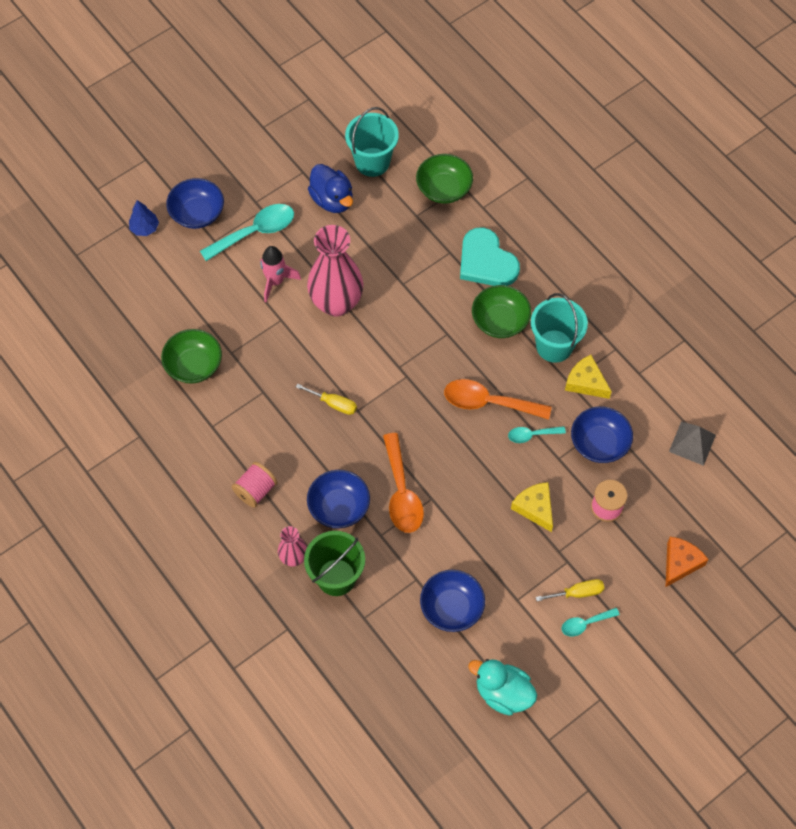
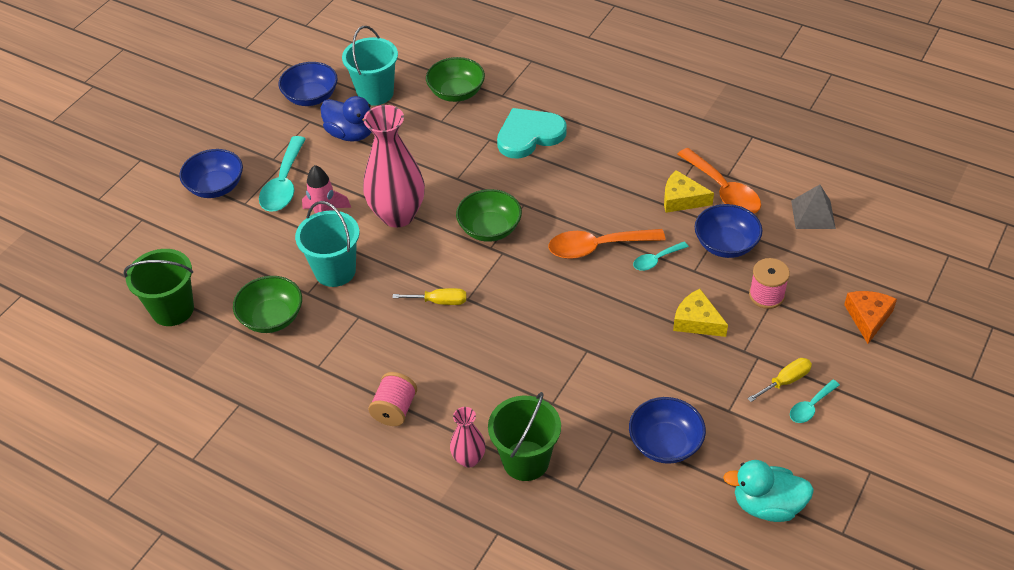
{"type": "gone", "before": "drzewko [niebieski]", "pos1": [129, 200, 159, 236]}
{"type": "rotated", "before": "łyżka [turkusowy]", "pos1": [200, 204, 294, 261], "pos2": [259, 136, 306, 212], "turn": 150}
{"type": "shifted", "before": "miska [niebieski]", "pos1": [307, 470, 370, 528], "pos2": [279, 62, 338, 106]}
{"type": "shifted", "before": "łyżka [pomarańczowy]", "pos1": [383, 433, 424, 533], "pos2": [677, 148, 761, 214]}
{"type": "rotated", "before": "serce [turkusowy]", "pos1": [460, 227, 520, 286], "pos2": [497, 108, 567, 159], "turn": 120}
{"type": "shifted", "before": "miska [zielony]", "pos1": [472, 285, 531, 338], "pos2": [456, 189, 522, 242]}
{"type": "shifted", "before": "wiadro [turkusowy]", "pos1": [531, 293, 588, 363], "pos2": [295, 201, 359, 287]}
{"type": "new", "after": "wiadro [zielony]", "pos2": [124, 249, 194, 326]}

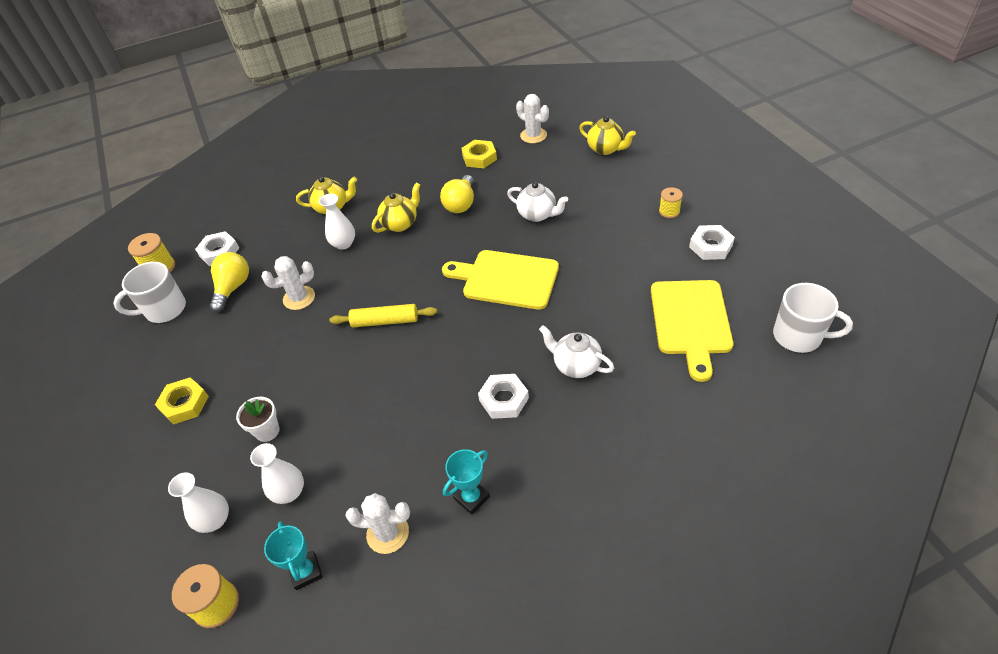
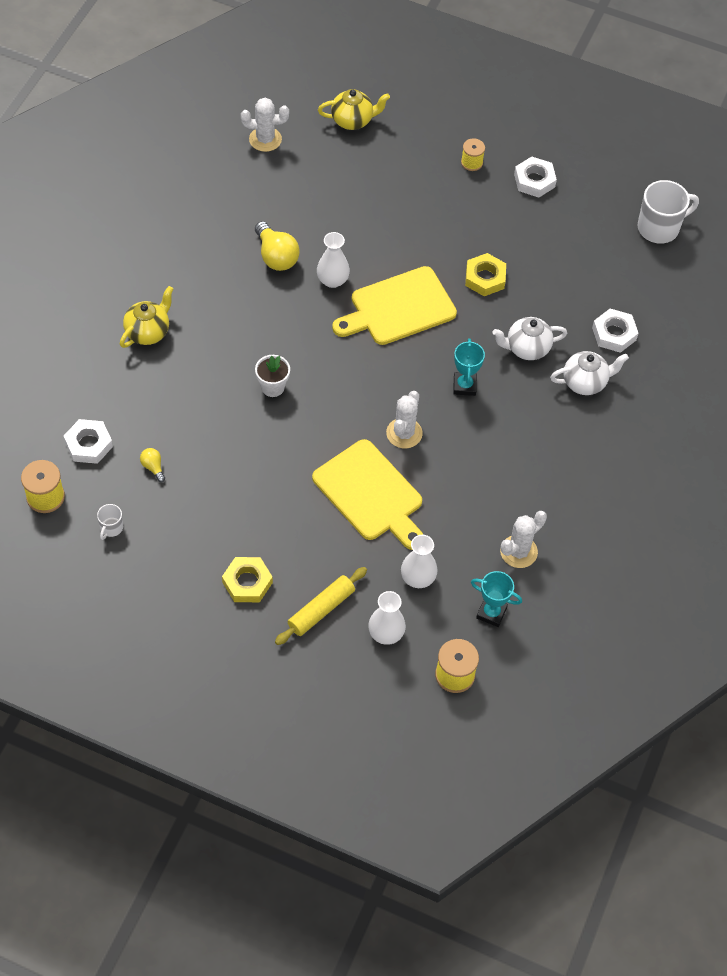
{"type": "scaled", "before": "kubek [biały]", "pos1": [113, 262, 186, 323], "pos2": [97, 504, 123, 540], "scale": 0.49}
{"type": "scaled", "before": "żarówka [żółty]", "pos1": [210, 252, 249, 312], "pos2": [140, 448, 165, 482], "scale": 0.51}
{"type": "shifted", "before": "doniczka [biały]", "pos1": [236, 397, 280, 442], "pos2": [255, 355, 290, 397]}
{"type": "shifted", "before": "kaktus [biały]", "pos1": [261, 256, 315, 310], "pos2": [386, 391, 423, 448]}
{"type": "shifted", "before": "wazon [biały]", "pos1": [319, 194, 355, 250], "pos2": [317, 232, 350, 288]}
{"type": "shifted", "before": "wałek do ciasta [żółty]", "pos1": [329, 304, 437, 327], "pos2": [275, 567, 367, 645]}
{"type": "gone", "before": "imbryk [żółty]", "pos1": [372, 182, 420, 233]}
{"type": "shifted", "before": "puchar [turkusowy]", "pos1": [443, 449, 490, 515], "pos2": [453, 338, 485, 396]}
{"type": "shifted", "before": "nakrętka [żółty]", "pos1": [461, 140, 497, 168], "pos2": [465, 253, 506, 296]}
{"type": "shifted", "before": "nakrętka [biały]", "pos1": [478, 374, 529, 419], "pos2": [592, 309, 638, 353]}
{"type": "shifted", "before": "imbryk [biały]", "pos1": [507, 182, 568, 222], "pos2": [550, 351, 629, 395]}
{"type": "shifted", "before": "deska do krojenia [żółty]", "pos1": [651, 280, 734, 382], "pos2": [312, 439, 424, 550]}

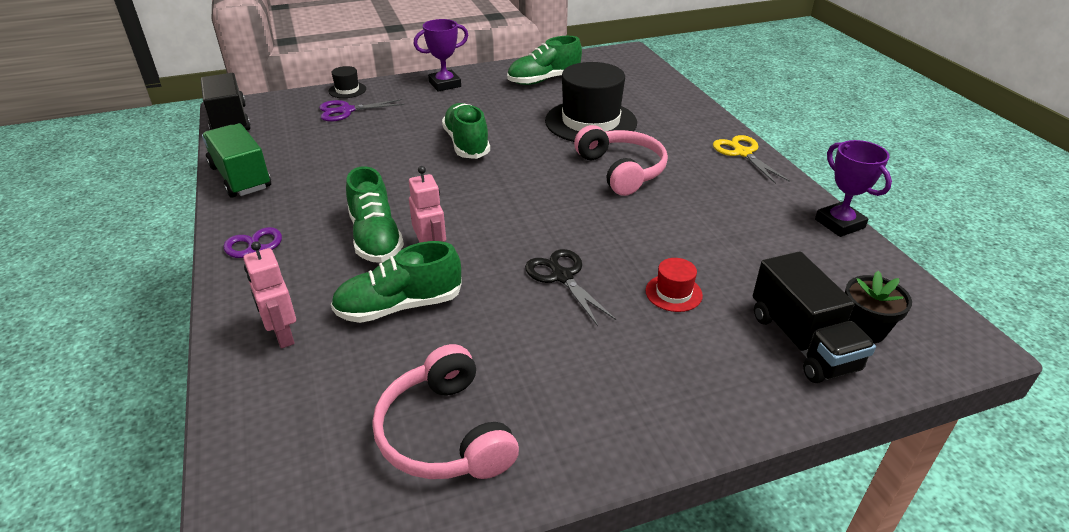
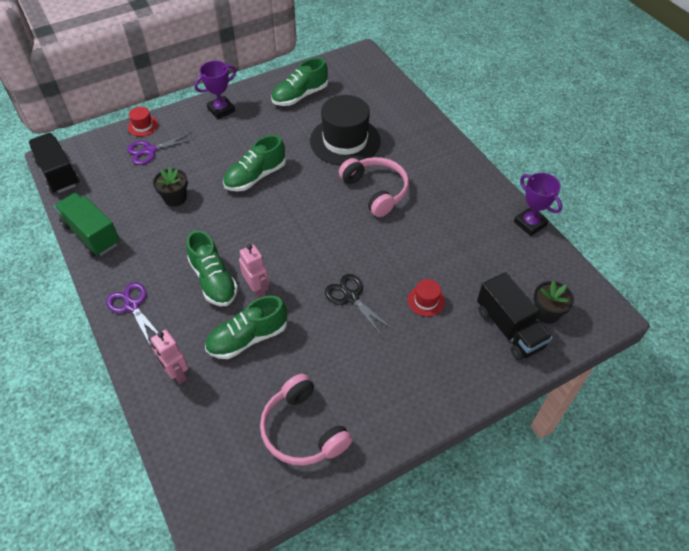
{"type": "repainted", "before": "kapelusz [czarny]", "after": "kapelusz [czerwony]", "pos1": [329, 66, 366, 98], "pos2": [128, 107, 158, 136]}
{"type": "rotated", "before": "but [zielony]", "pos1": [442, 103, 490, 159], "pos2": [223, 135, 286, 191], "turn": -105}
{"type": "gone", "before": "nożyczki [żółty]", "pos1": [713, 135, 790, 184]}
{"type": "new", "after": "doniczka [czarny]", "pos2": [153, 167, 188, 207]}

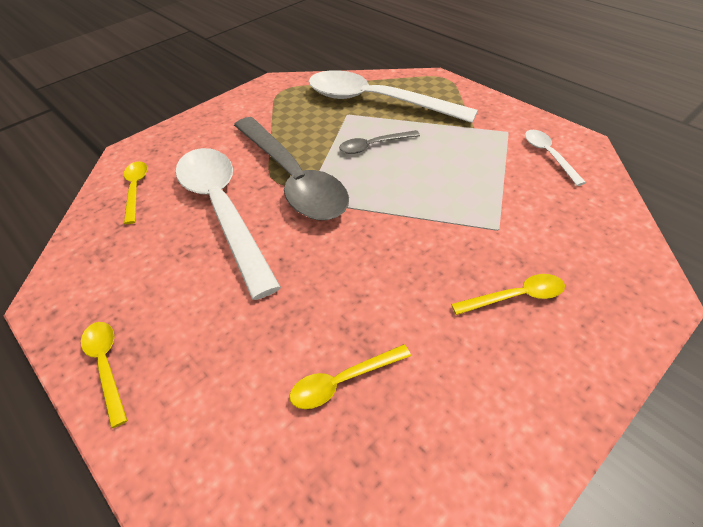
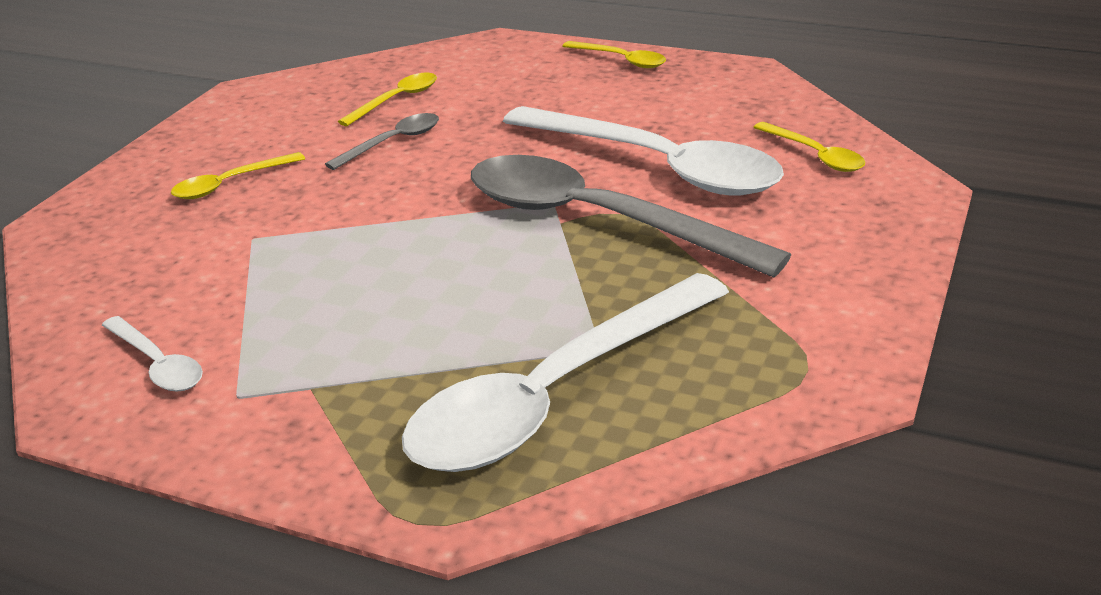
{"type": "rotated", "before": "łyżka [biały]", "pos1": [308, 70, 478, 123], "pos2": [402, 273, 729, 472], "turn": 135}
{"type": "shifted", "before": "łyżka [szary]", "pos1": [339, 130, 420, 154], "pos2": [325, 113, 439, 170]}

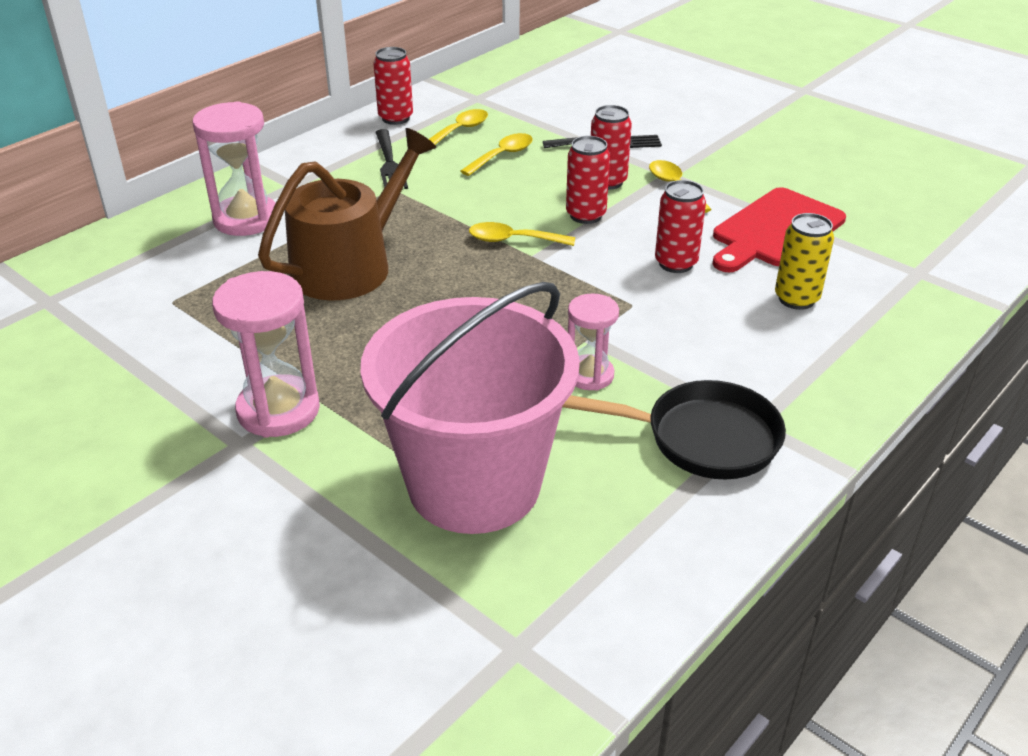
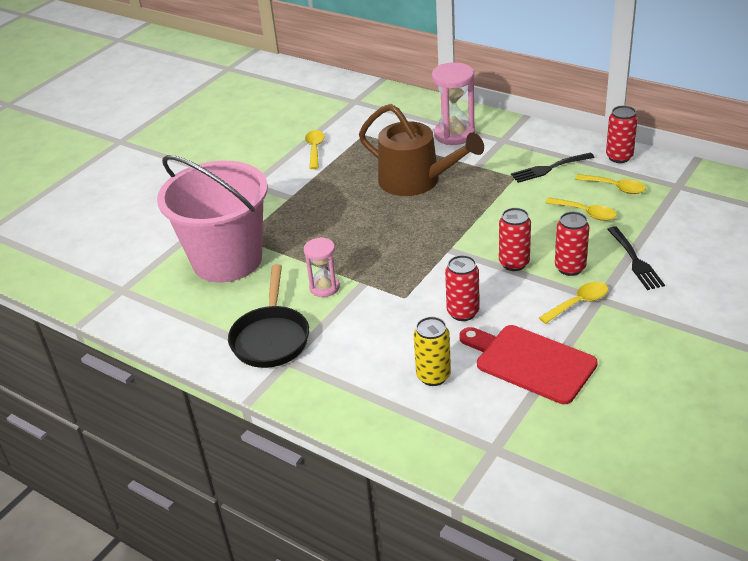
{"type": "gone", "before": "klepsydra [różowy]", "pos1": [212, 271, 320, 438]}
{"type": "shifted", "before": "łyżka [żółty]", "pos1": [469, 222, 575, 246], "pos2": [305, 130, 325, 169]}

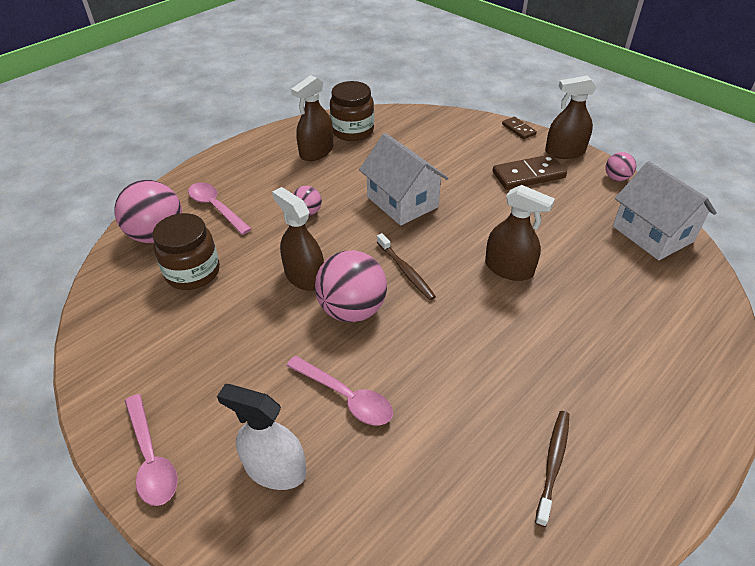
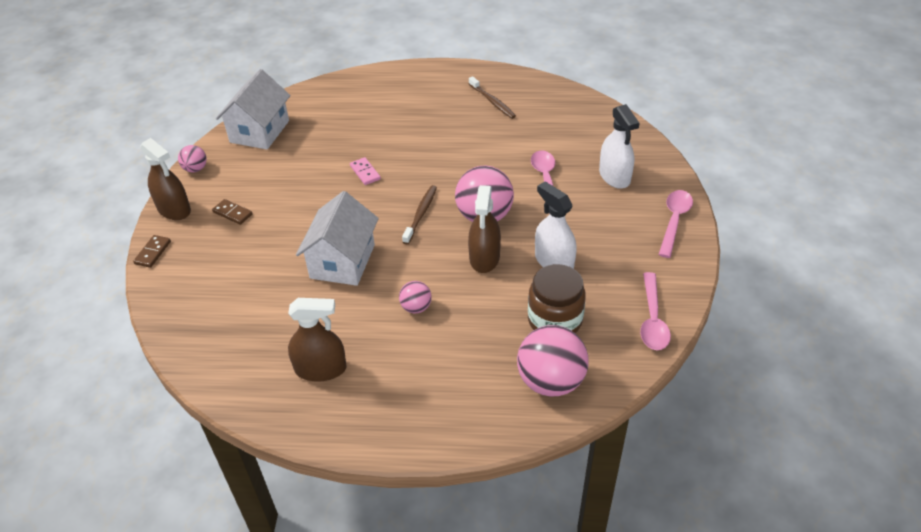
{"type": "shifted", "before": "łyżka [różowy]", "pos1": [188, 182, 252, 235], "pos2": [640, 272, 671, 350]}
{"type": "gone", "before": "słoik [brązowy]", "pos1": [330, 81, 374, 141]}
{"type": "swapped", "before": "spryskiwacz [brązowy]", "after": "kostka domina [różowy]", "pos1": [485, 185, 555, 281], "pos2": [350, 157, 381, 185]}
{"type": "scaled", "before": "kostka domina [brązowy]", "pos1": [492, 154, 567, 190], "pos2": [212, 199, 253, 225], "scale": 0.56}
{"type": "rotated", "before": "szczoteczka do zębów [brązowy]", "pos1": [535, 411, 570, 527], "pos2": [469, 76, 516, 119], "turn": -105}
{"type": "new", "after": "spryskiwacz [biały]", "pos2": [535, 182, 577, 269]}

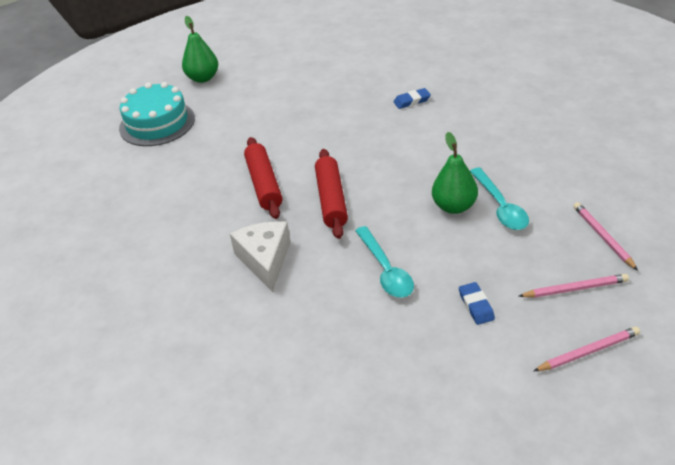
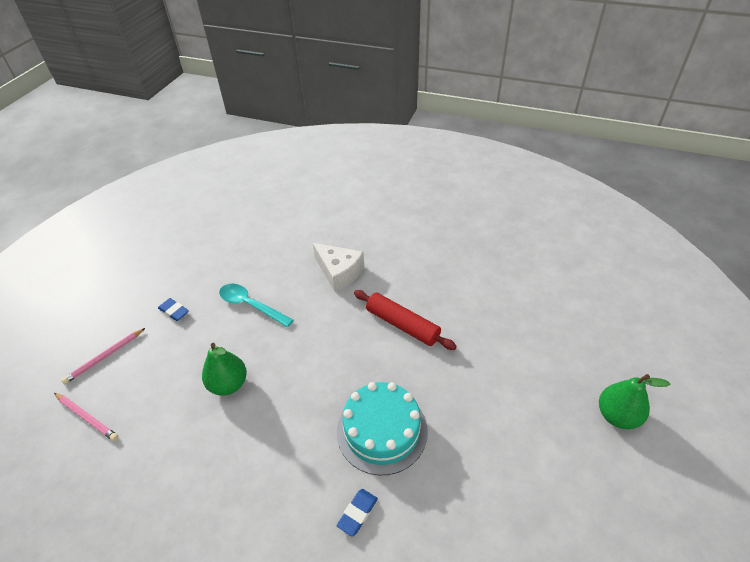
{"type": "shifted", "before": "tort [turkusowy]", "pos1": [119, 82, 195, 146], "pos2": [337, 382, 428, 475]}
{"type": "gone", "before": "wałek do ciasta [czerwony]", "pos1": [315, 149, 348, 239]}
{"type": "gone", "before": "łyżka [turkusowy]", "pos1": [470, 167, 529, 230]}
{"type": "gone", "before": "ołówek [różowy]", "pos1": [534, 327, 640, 371]}

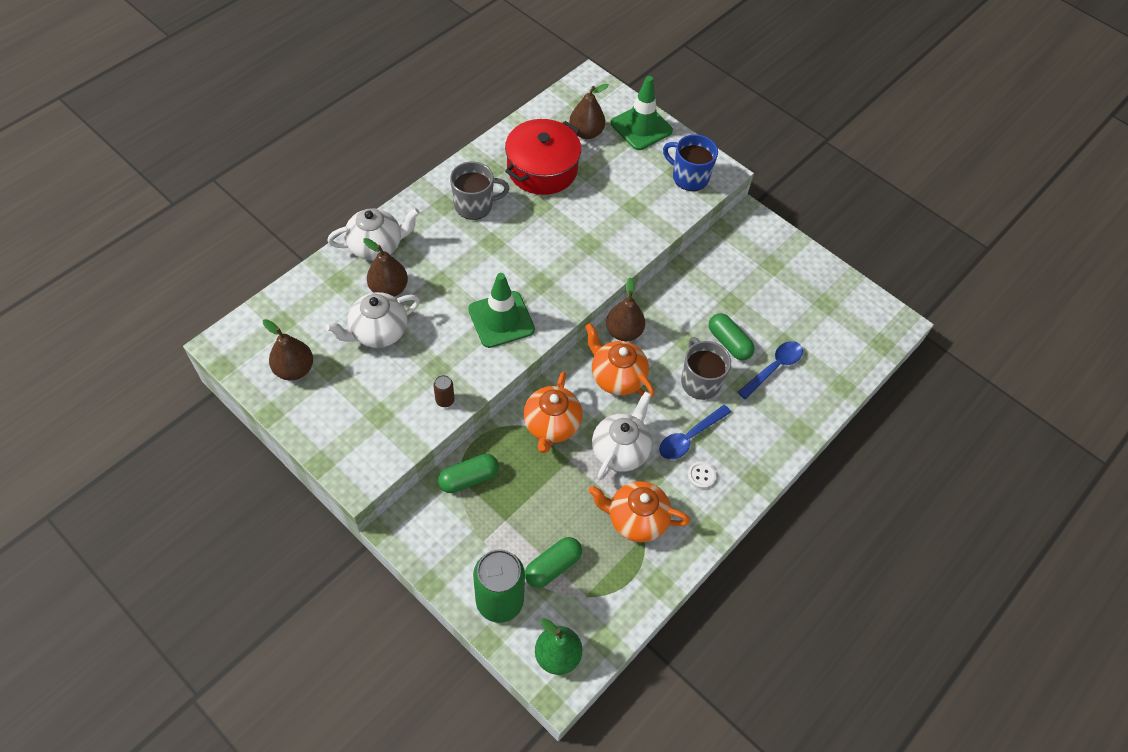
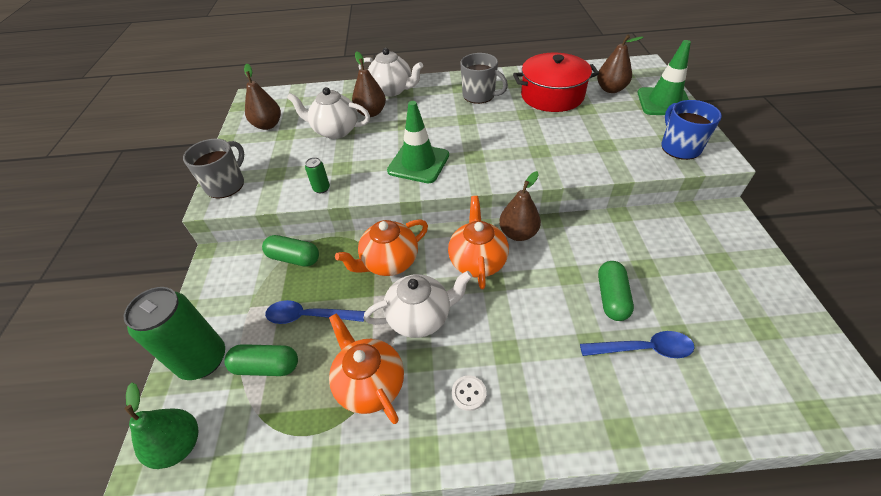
{"type": "repainted", "before": "puszka [brązowy]", "after": "puszka [zielony]", "pos1": [433, 375, 455, 407], "pos2": [305, 157, 330, 193]}
{"type": "shifted", "before": "łyżka [niebieski]", "pos1": [659, 405, 731, 460], "pos2": [265, 300, 365, 324]}
{"type": "shifted", "before": "kubek [szary]", "pos1": [681, 337, 731, 400], "pos2": [183, 139, 244, 198]}

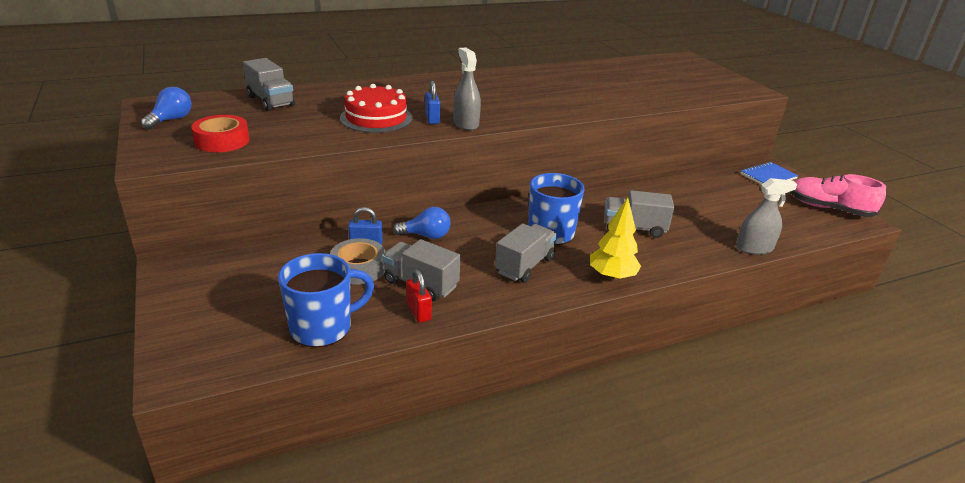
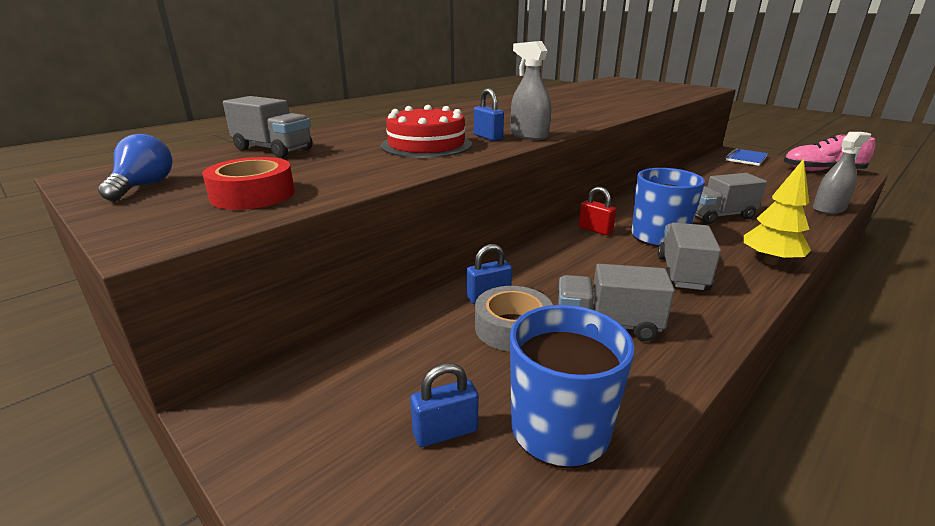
{"type": "gone", "before": "żarówka [niebieski]", "pos1": [393, 207, 451, 239]}
{"type": "shifted", "before": "kłódka [czerwony]", "pos1": [406, 269, 432, 323], "pos2": [579, 187, 616, 235]}
{"type": "new", "after": "kłódka [niebieski]", "pos2": [410, 363, 479, 447]}

